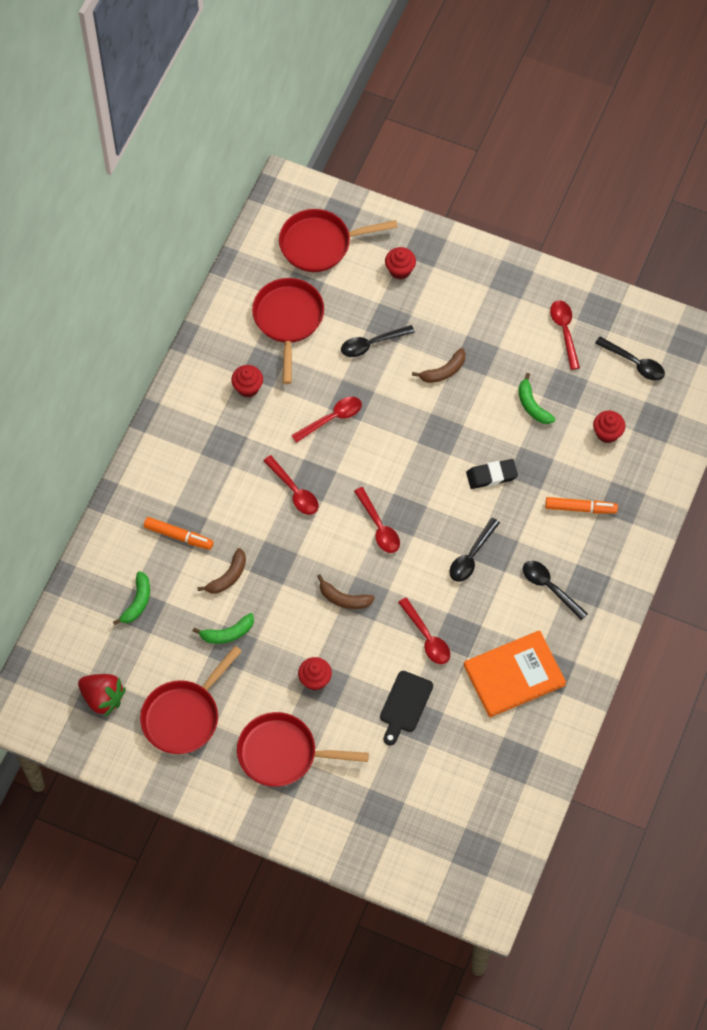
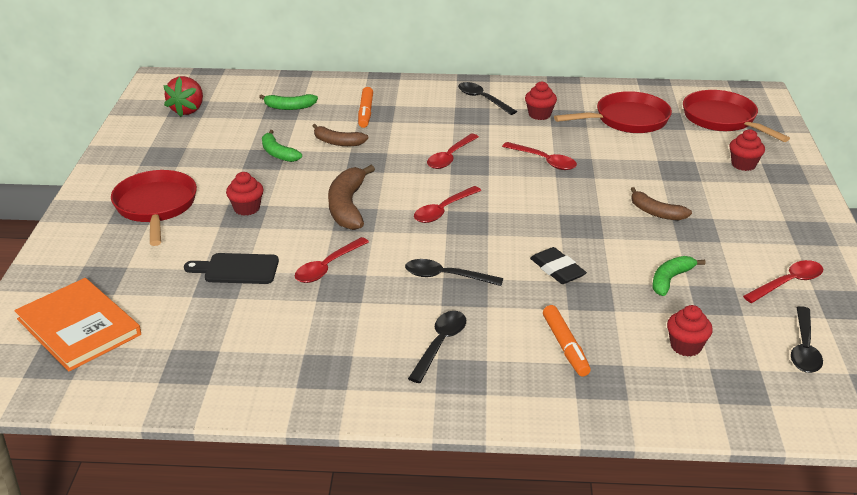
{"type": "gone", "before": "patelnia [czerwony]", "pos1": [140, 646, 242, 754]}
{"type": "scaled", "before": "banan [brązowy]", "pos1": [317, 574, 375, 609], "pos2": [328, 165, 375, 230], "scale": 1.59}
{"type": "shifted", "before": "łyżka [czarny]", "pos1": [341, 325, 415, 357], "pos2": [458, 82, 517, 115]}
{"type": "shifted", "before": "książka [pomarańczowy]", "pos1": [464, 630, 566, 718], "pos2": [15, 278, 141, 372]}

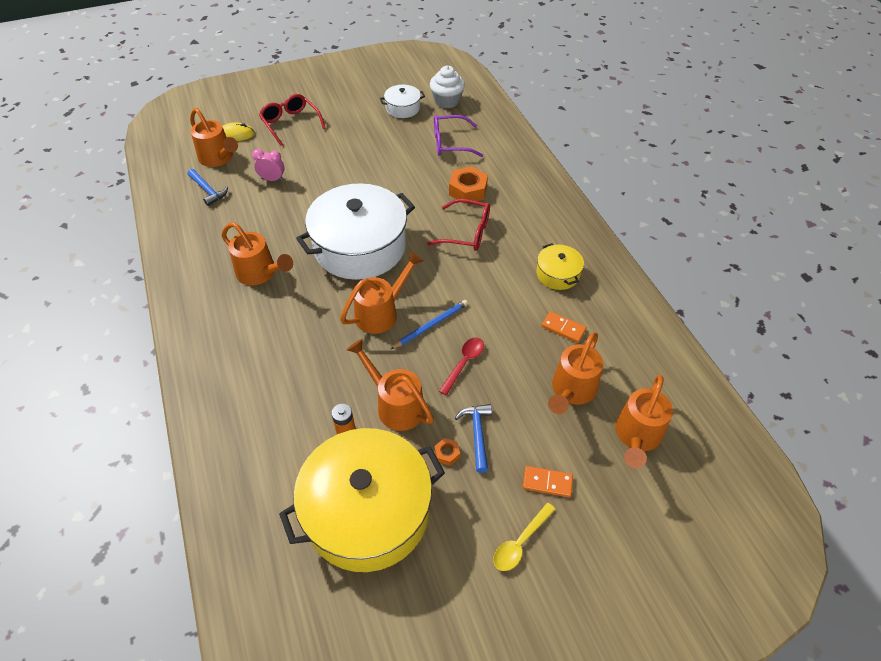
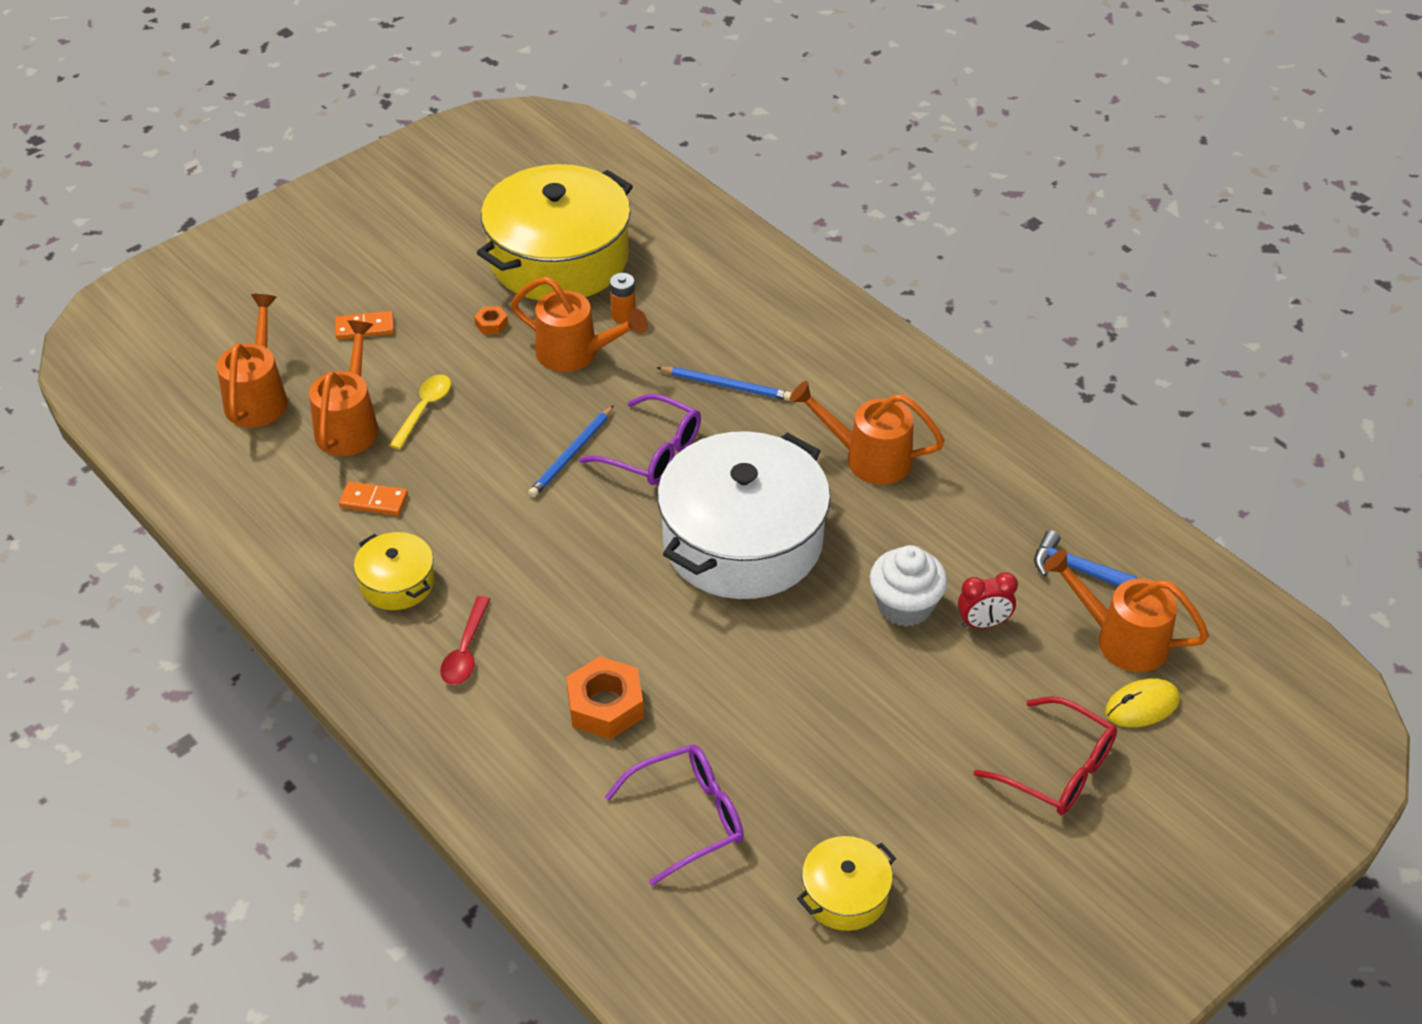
{"type": "repainted", "before": "budzik [różowy]", "after": "budzik [czerwony]", "pos1": [252, 149, 285, 181], "pos2": [958, 572, 1018, 629]}
{"type": "swapped", "before": "konewka [pomarańczowy]", "after": "okulary [fioletowy]", "pos1": [340, 251, 423, 334], "pos2": [579, 394, 701, 485]}
{"type": "repainted", "before": "garnek [biały]", "after": "garnek [żółty]", "pos1": [380, 85, 425, 118], "pos2": [797, 836, 896, 931]}
{"type": "gone", "before": "okulary [czerwony]", "pos1": [427, 199, 490, 251]}
{"type": "shifted", "before": "muffinka [biały]", "pos1": [430, 66, 465, 108], "pos2": [870, 545, 947, 627]}
{"type": "shifted", "before": "łyżka [czerwony]", "pos1": [439, 337, 484, 395], "pos2": [440, 596, 490, 685]}
{"type": "gone", "before": "młotek [niebieski]", "pos1": [455, 404, 492, 473]}
{"type": "shifted", "before": "łyżka [żółty]", "pos1": [493, 503, 556, 571], "pos2": [389, 374, 451, 450]}
{"type": "new", "after": "ołówek [niebieski]", "pos2": [656, 367, 792, 401]}

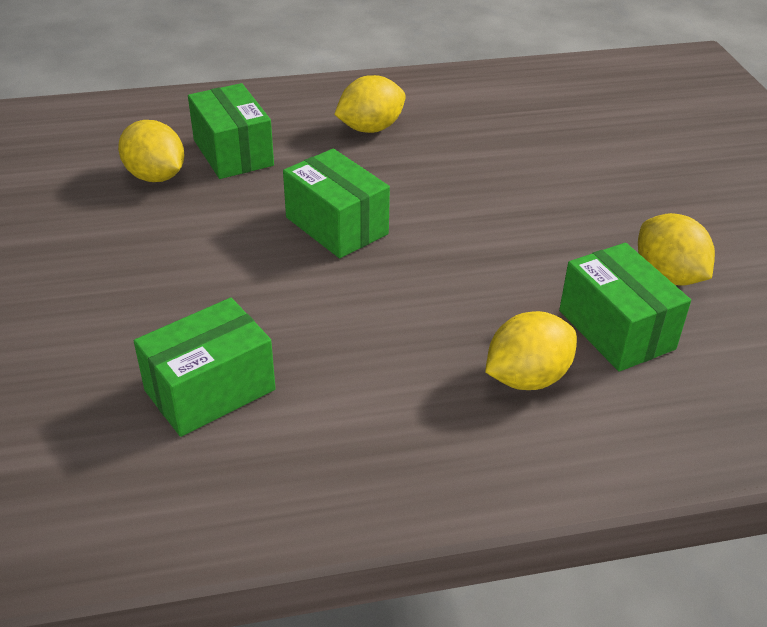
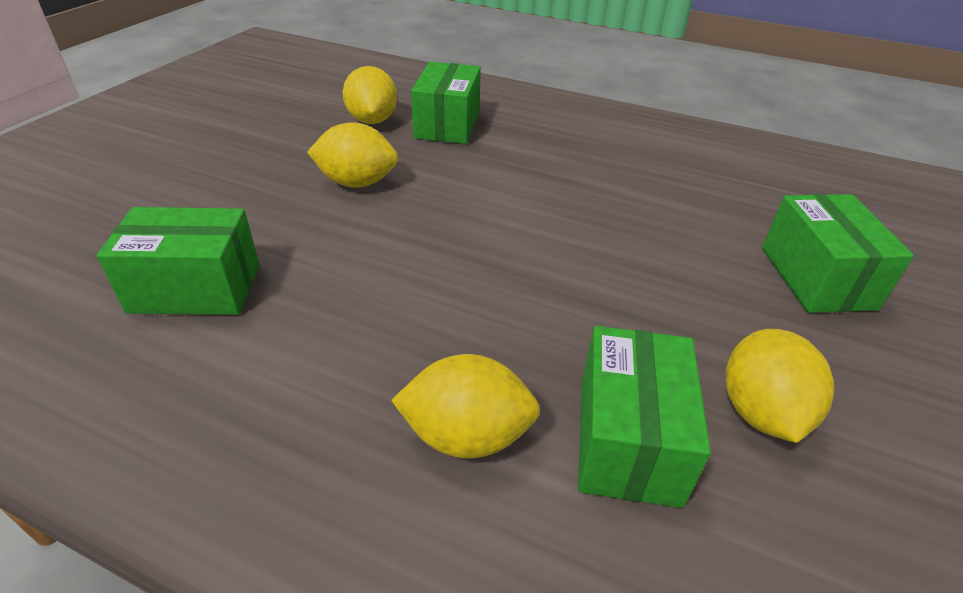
{"type": "shifted", "before": "pudełko [zielony]", "pos1": [283, 149, 390, 258], "pos2": [762, 194, 914, 313]}
{"type": "shifted", "before": "cytryna [żółty]", "pos1": [334, 75, 406, 133], "pos2": [307, 122, 398, 188]}

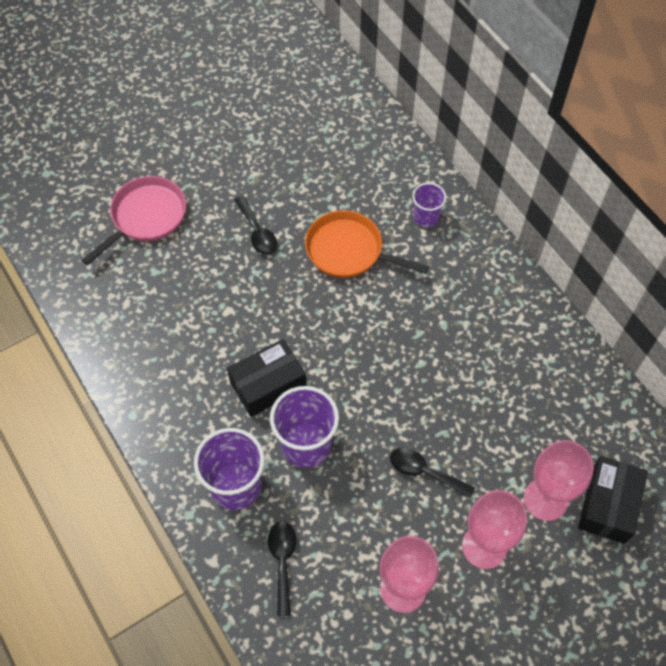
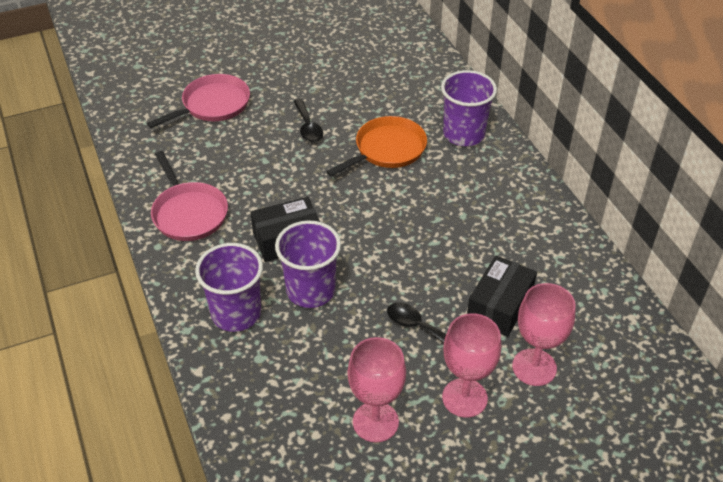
{"type": "gone", "before": "łyżka [czarny]", "pos1": [268, 521, 296, 616]}
{"type": "rotated", "before": "patelnia [pomarańczowy]", "pos1": [305, 210, 429, 278], "pos2": [326, 116, 427, 177], "turn": 105}
{"type": "scaled", "before": "szklanka [fioletowy]", "pos1": [412, 183, 446, 227], "pos2": [441, 70, 497, 146], "scale": 1.75}
{"type": "shifted", "before": "pudełko [czarny]", "pos1": [578, 456, 648, 544], "pos2": [467, 256, 537, 337]}
{"type": "new", "after": "patelnia [różowy]", "pos2": [151, 151, 228, 241]}

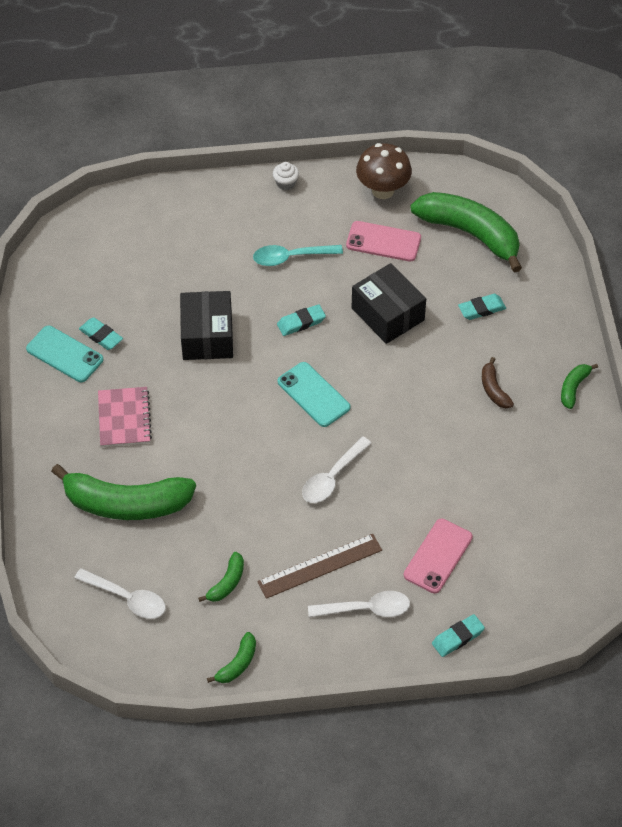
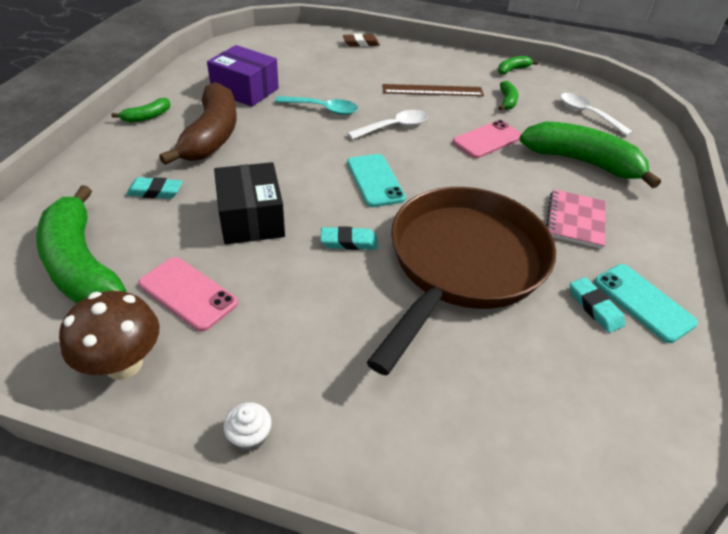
{"type": "swapped", "before": "pudełko [czarny]", "after": "patelnia [brązowy]", "pos1": [180, 291, 233, 360], "pos2": [367, 187, 556, 375]}
{"type": "rotated", "before": "banan [zielony]", "pos1": [198, 552, 244, 602], "pos2": [498, 81, 518, 110], "turn": 135}
{"type": "shifted", "before": "łyżka [turkusowy]", "pos1": [253, 245, 343, 266], "pos2": [275, 96, 358, 115]}
{"type": "gone", "before": "łyżka [biały]", "pos1": [308, 591, 410, 618]}
{"type": "shifted", "before": "telefon [różowy]", "pos1": [404, 519, 473, 594], "pos2": [452, 120, 522, 158]}
{"type": "repainted", "before": "gumka do mazania [turkusowy]", "after": "gumka do mazania [brązowy]", "pos1": [432, 614, 485, 657], "pos2": [343, 34, 380, 47]}
{"type": "scaled", "before": "banan [brązowy]", "pos1": [482, 357, 514, 409], "pos2": [159, 82, 237, 165], "scale": 2.25}
{"type": "new", "after": "pudełko [fioletowy]", "pos2": [207, 45, 279, 107]}

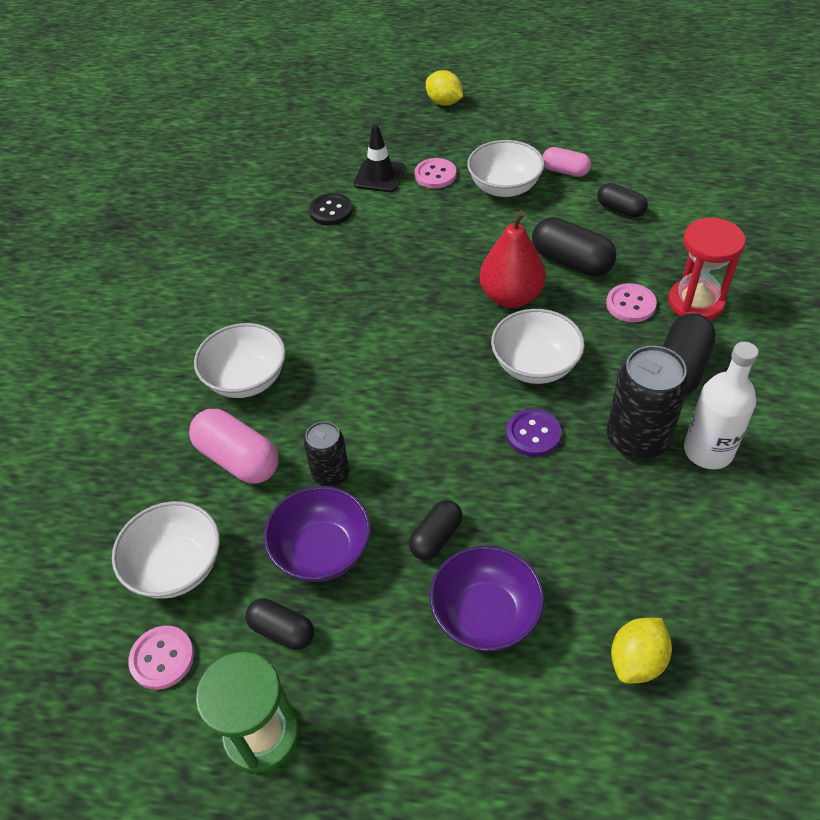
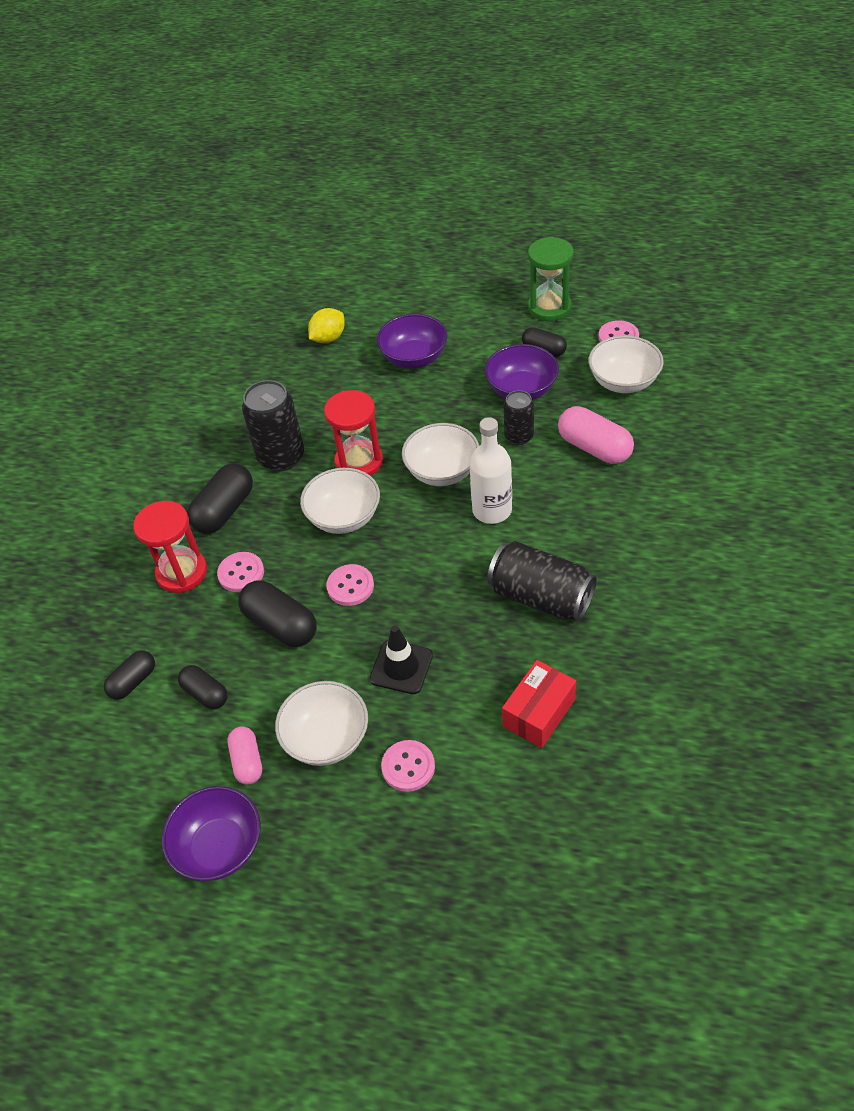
{"type": "shifted", "before": "miska [biały]", "pos1": [194, 323, 286, 398], "pos2": [402, 423, 479, 486]}
{"type": "swapped", "before": "guzik [czarny]", "after": "pudełko [czerwony]", "pos1": [309, 193, 353, 225], "pos2": [502, 660, 576, 748]}
{"type": "shifted", "before": "pachołek [czarny]", "pos1": [354, 124, 405, 192], "pos2": [369, 625, 433, 694]}
{"type": "shifted", "before": "kapsułka [czarny]", "pos1": [409, 500, 463, 560], "pos2": [104, 650, 155, 699]}
{"type": "gone", "before": "cytryna [żółty]", "pos1": [426, 70, 463, 106]}
{"type": "swapped", "before": "gruszka [czerwony]", "after": "guzik [różowy]", "pos1": [480, 210, 546, 308], "pos2": [326, 564, 374, 606]}
{"type": "swapped", "before": "guzik [fioletowy]", "after": "klepsydra [czerwony]", "pos1": [506, 409, 562, 457], "pos2": [324, 390, 383, 476]}
{"type": "rotated", "before": "kapsułka [różowy]", "pos1": [543, 147, 591, 177], "pos2": [228, 726, 262, 785], "turn": 45}
{"type": "shifted", "before": "butelka [biały]", "pos1": [684, 342, 759, 469], "pos2": [469, 417, 512, 524]}
{"type": "new", "after": "miska [fioletowy]", "pos2": [161, 786, 261, 881]}
{"type": "new", "after": "puszka [czarny]", "pos2": [487, 541, 597, 621]}

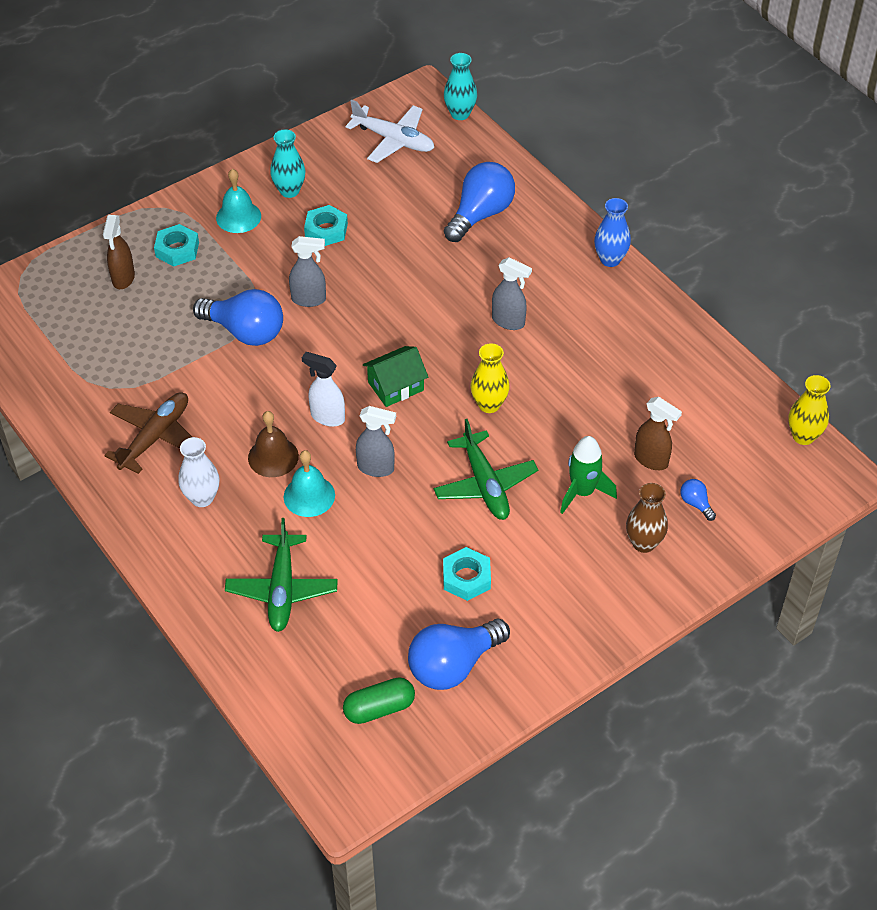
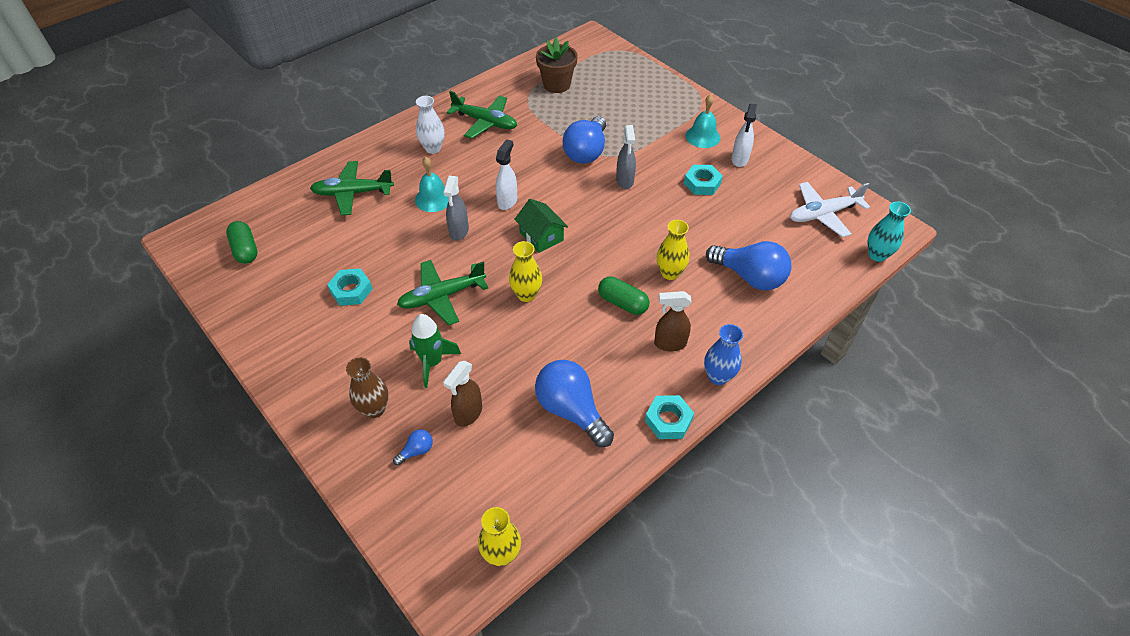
{"type": "shifted", "before": "spryskiwacz [brązowy]", "pos1": [103, 215, 135, 289], "pos2": [654, 291, 691, 351]}
{"type": "repainted", "before": "samolot [brązowy]", "after": "samolot [zielony]", "pos1": [104, 392, 192, 474], "pos2": [446, 91, 517, 139]}
{"type": "shifted", "before": "nakrętka [turkusowy]", "pos1": [154, 224, 199, 266], "pos2": [645, 395, 694, 439]}
{"type": "gone", "before": "dzwonek [brązowy]", "pos1": [248, 411, 299, 477]}
{"type": "swapped", "before": "wazon [turkusowy]", "after": "spryskiwacz [biały]", "pos1": [270, 129, 305, 198], "pos2": [731, 103, 757, 167]}
{"type": "rotated", "before": "samolot [biały]", "pos1": [345, 99, 434, 163], "pos2": [790, 182, 870, 237], "turn": 45}
{"type": "shifted", "before": "żarówka [niebieski]", "pos1": [408, 619, 510, 690], "pos2": [535, 360, 614, 447]}
{"type": "swapped", "before": "spryskiwacz [szary]", "after": "kapsułka [zielony]", "pos1": [492, 257, 532, 330], "pos2": [598, 277, 650, 315]}
{"type": "new", "after": "doniczka [brązowy]", "pos2": [536, 38, 578, 93]}
{"type": "new", "after": "wazon [żółty]", "pos2": [657, 220, 689, 280]}

